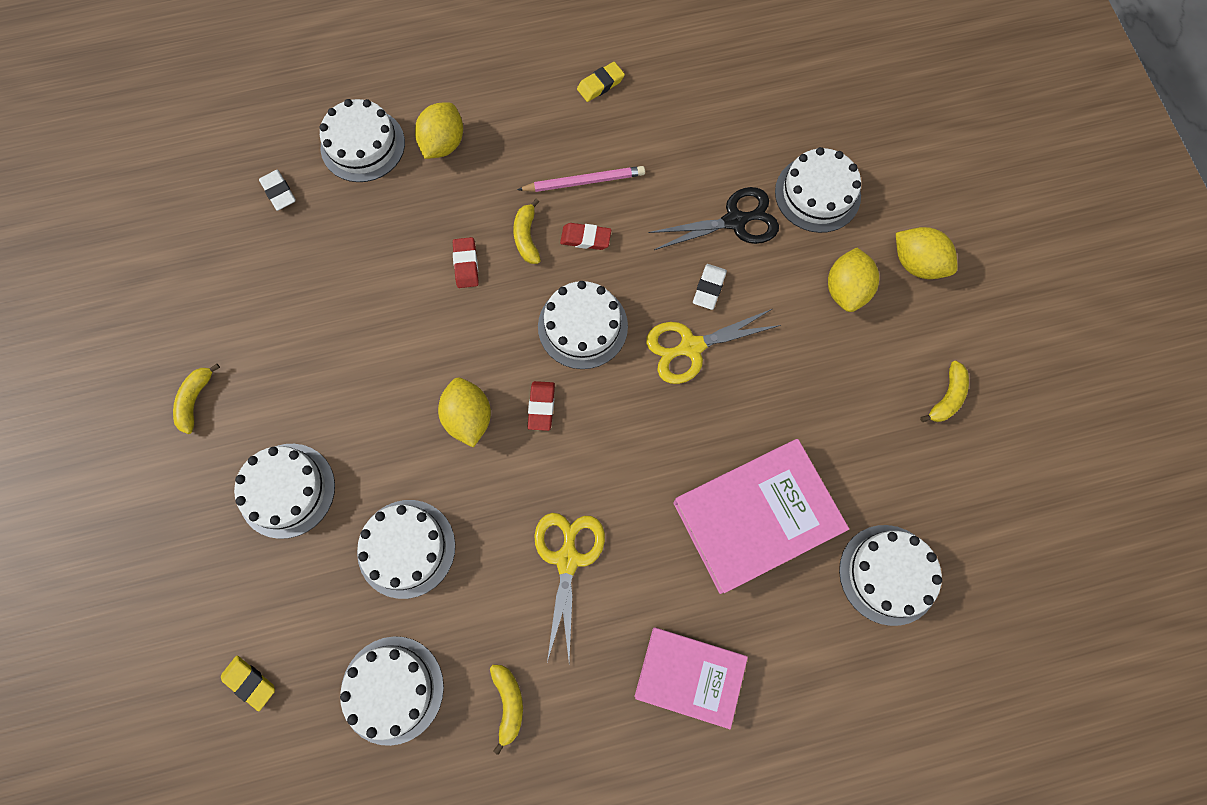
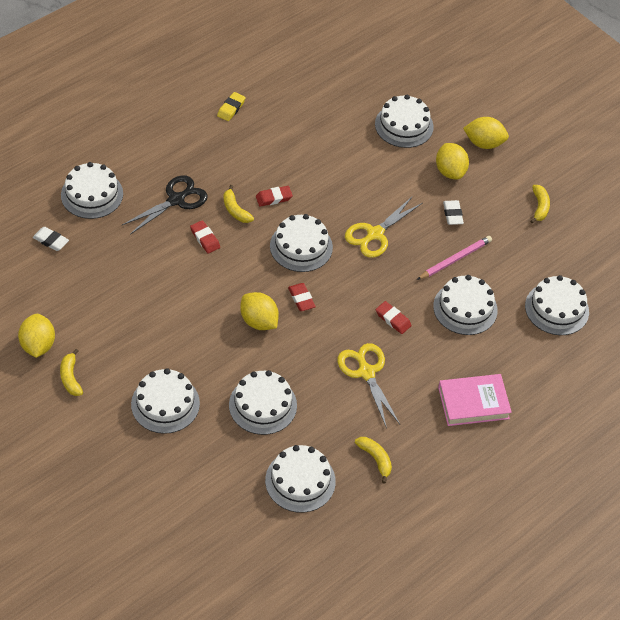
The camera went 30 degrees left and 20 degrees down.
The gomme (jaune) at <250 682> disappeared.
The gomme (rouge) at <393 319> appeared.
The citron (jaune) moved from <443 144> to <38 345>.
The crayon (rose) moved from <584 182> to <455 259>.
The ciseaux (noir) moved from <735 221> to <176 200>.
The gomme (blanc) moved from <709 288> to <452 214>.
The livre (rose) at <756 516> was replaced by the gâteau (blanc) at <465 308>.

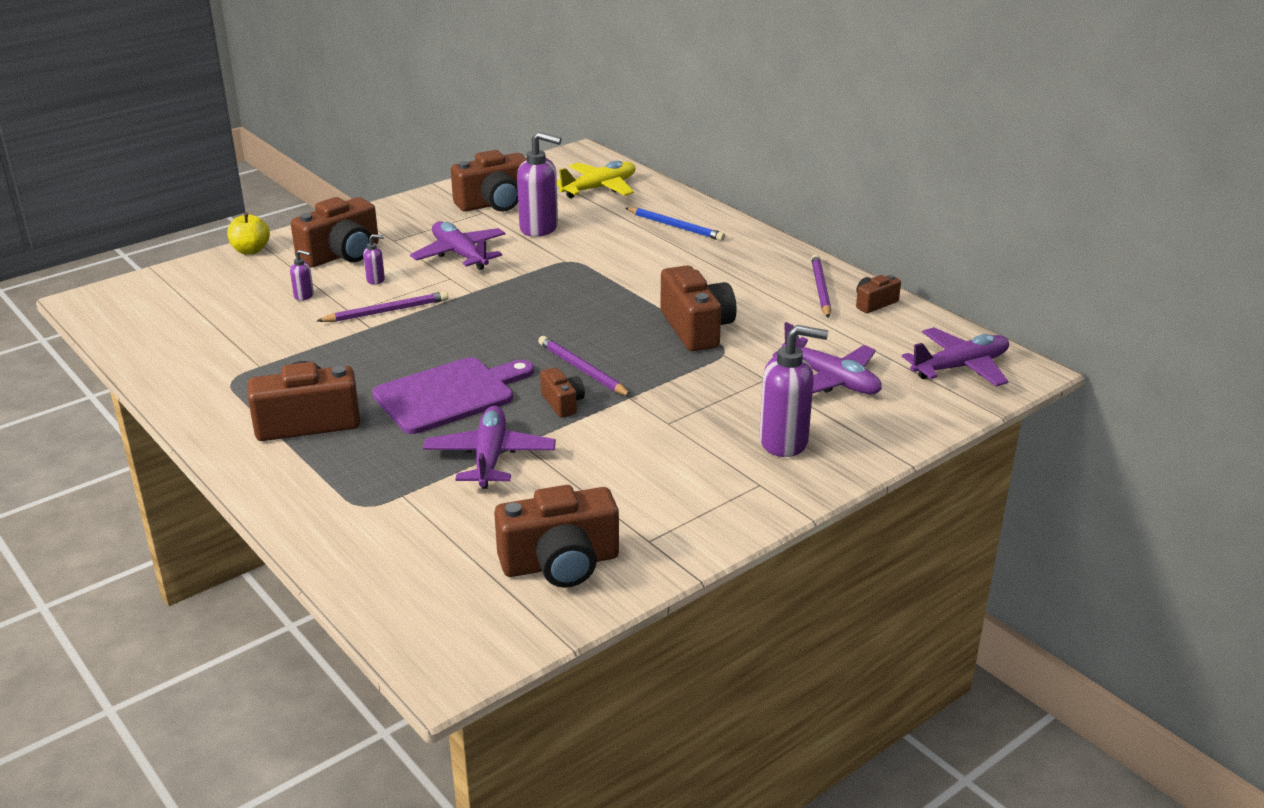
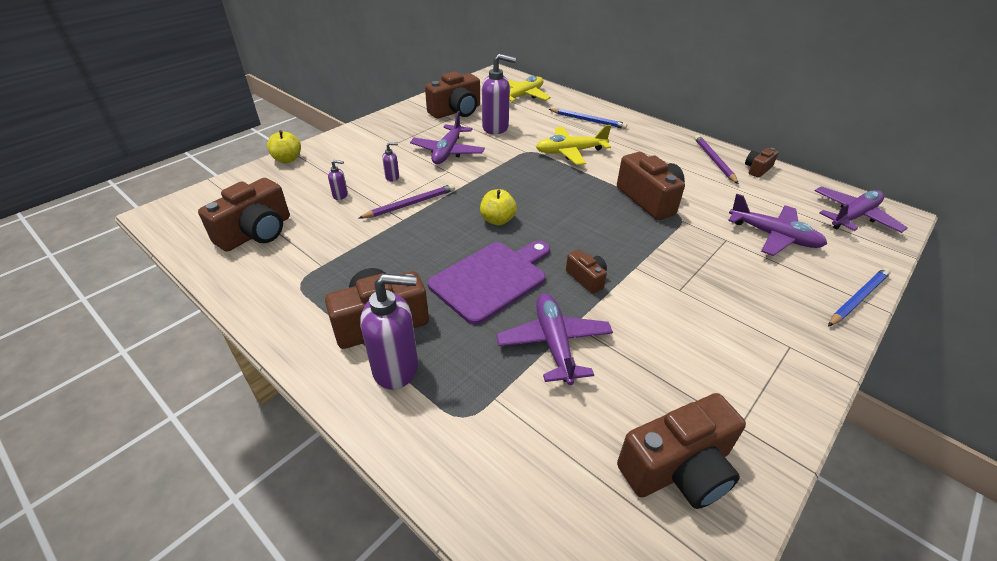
The camera went 10 degrees left and 10 degrees up.
The crayon (violet) at <582 370> disappeared.
The pomme (jaune) at <497 220> appeared.
The avion (jaune) at <570 152> appeared.
The crayon (bleu) at <858 299> appeared.
The appareil photo (marron) moved from <342 254> to <256 233>.
The distributeur de savon (violet) moved from <784 442> to <396 368>.
The avion (violet) at <460 254> turned 120 degrees counterclockwise.

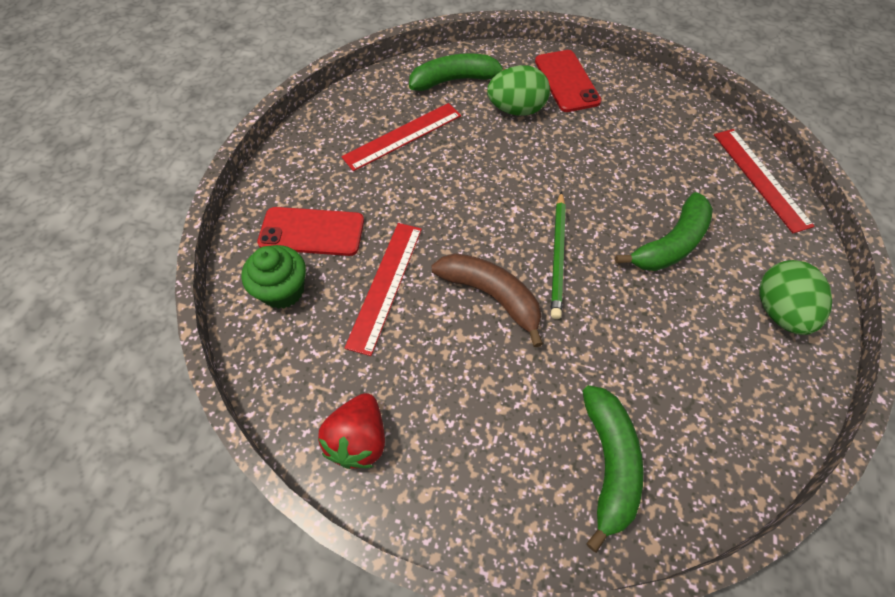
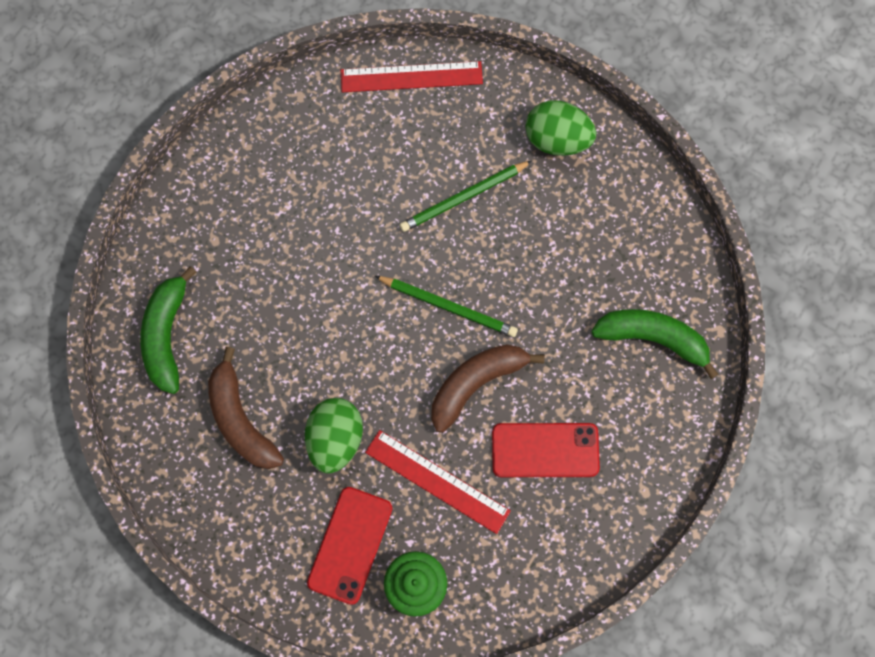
The camera went 75 degrees left and 15 degrees up.
The fraise (rouge) at <359 439> disappeared.
The œuf (vert) moved from <516 110> to <335 439>.
The téléphone (rouge) moved from <566 81> to <545 450>.
The règle (rouge) at <403 136> was replaced by the banane (marron) at <241 419>.
The banane (vert) at <670 244> was replaced by the crayon (vert) at <463 198>.

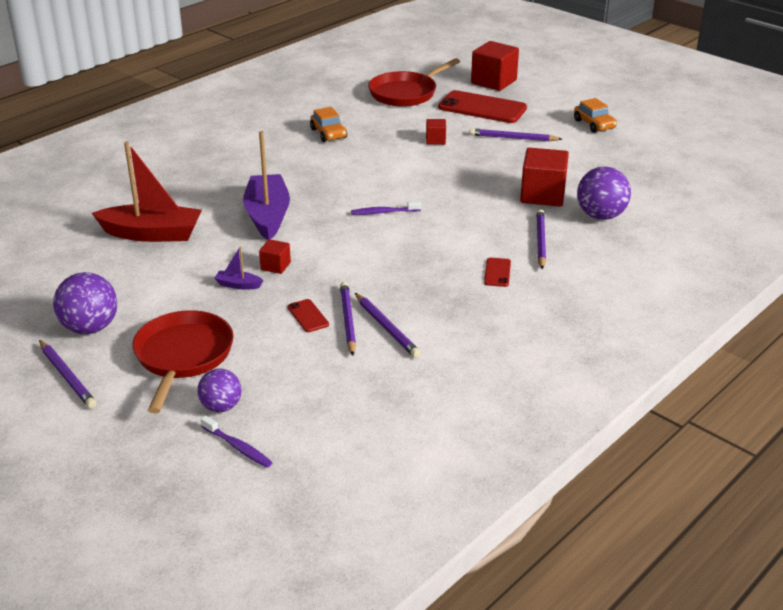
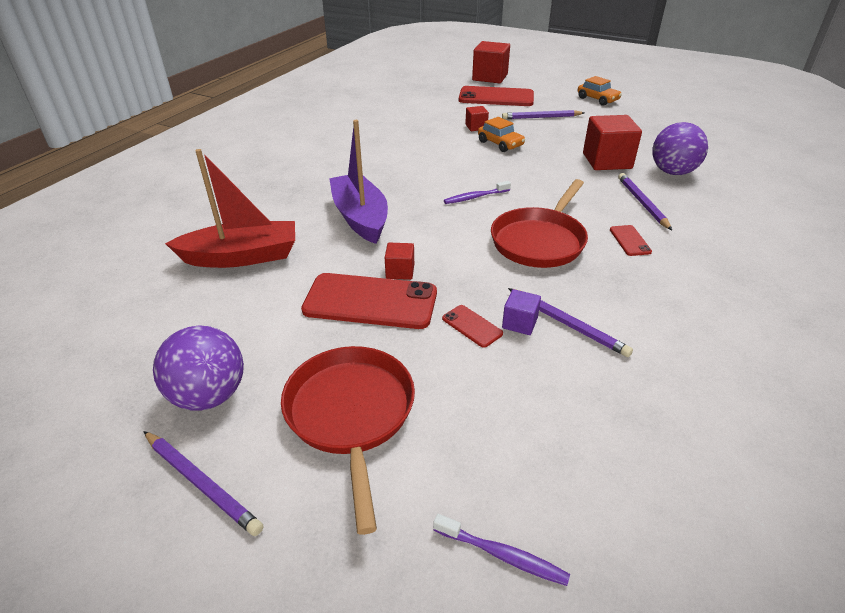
The camera went 15 degrees left and 5 degrees up.
The balle (violet) at <221 407> disappeared.
The voiture (orange) moved from <328 133> to <500 144>.
The poêle (rouge) moved from <406 93> to <539 241>.
The bateau (violet) at <238 285> was replaced by the téléphone (rouge) at <370 301>.
The crayon (violet) at <348 320> was replaced by the cube (violet) at <519 323>.

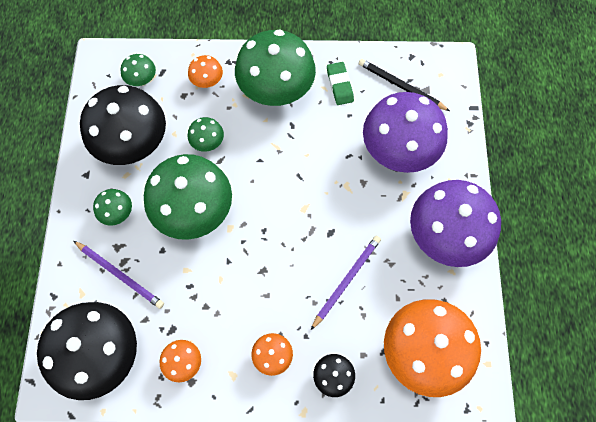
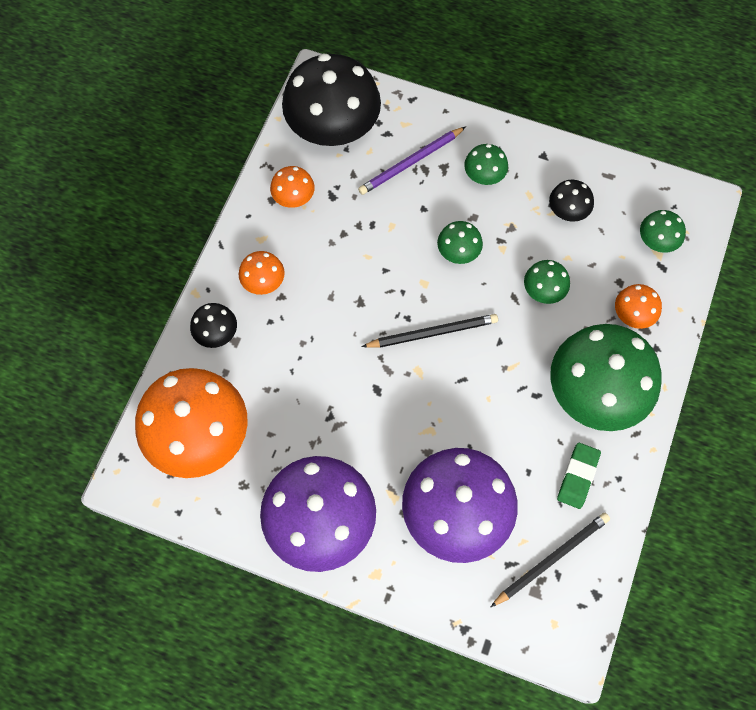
The camera went 110 degrees right and 0 degrees up.
The crayon (violet) at <346 280> disappeared.
The crayon (noir) at <432 332> appeared.
The gomme (vert) at <340 85> turned 75 degrees counterclockwise.
The champignon (noir) at <133 144> changed to 0.45 times the size.
The champignon (vert) at <194 211> changed to 0.45 times the size.

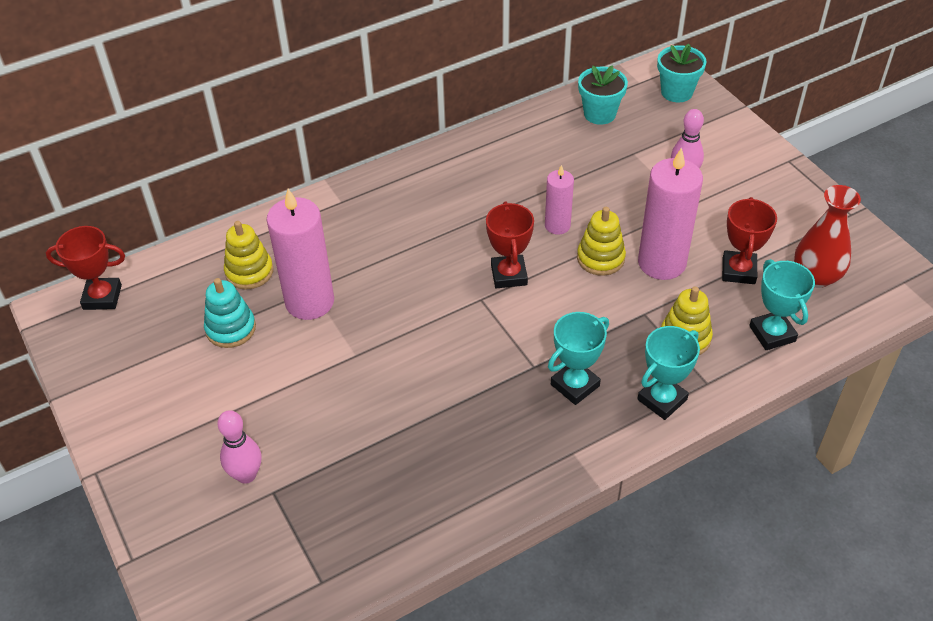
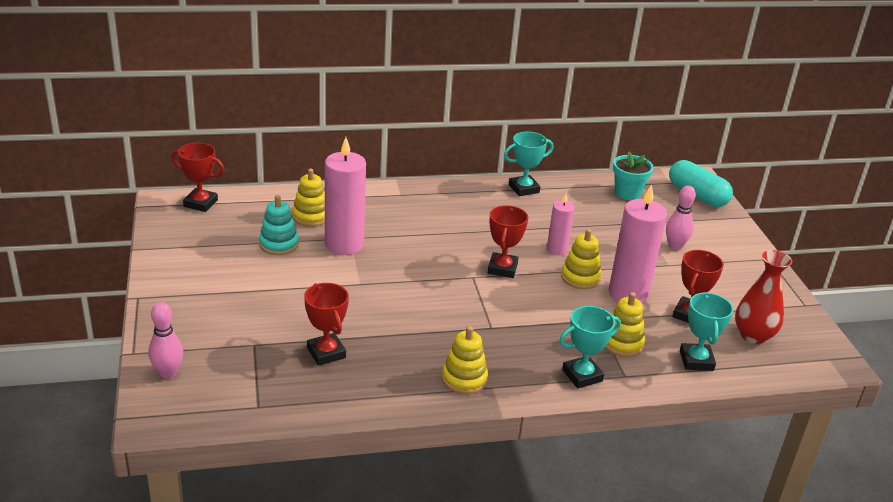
The camera went 15 degrees right and 15 degrees down.
The trophée (rouge) at <326 353> appeared.
The jouet à empiler (jaune) at <464 379> appeared.
The quille (rose) moved from <246 475> to <168 373>.
The trophée (turquoise) moved from <575 385> to <524 189>.
The pot de fleurs (turquoise) at <676 92> was replaced by the gélule (turquoise) at <697 195>.

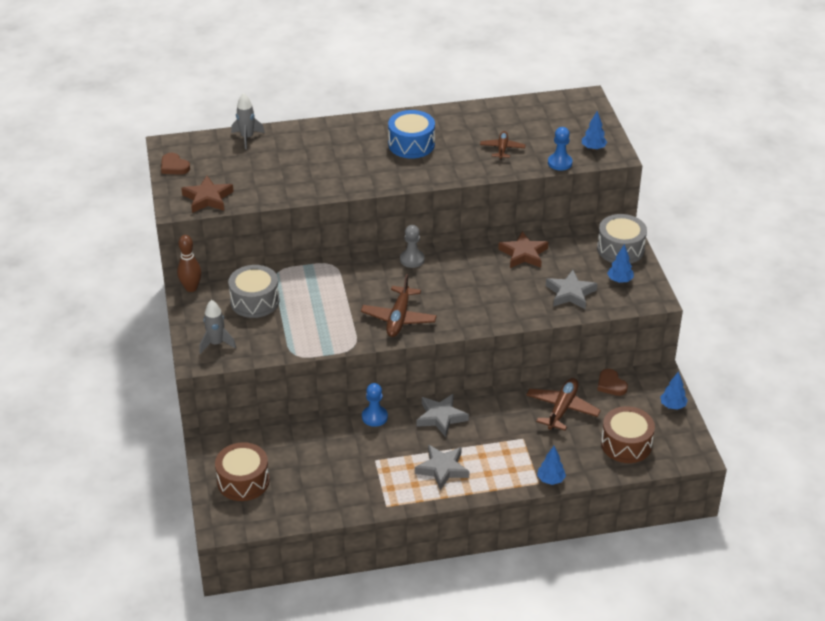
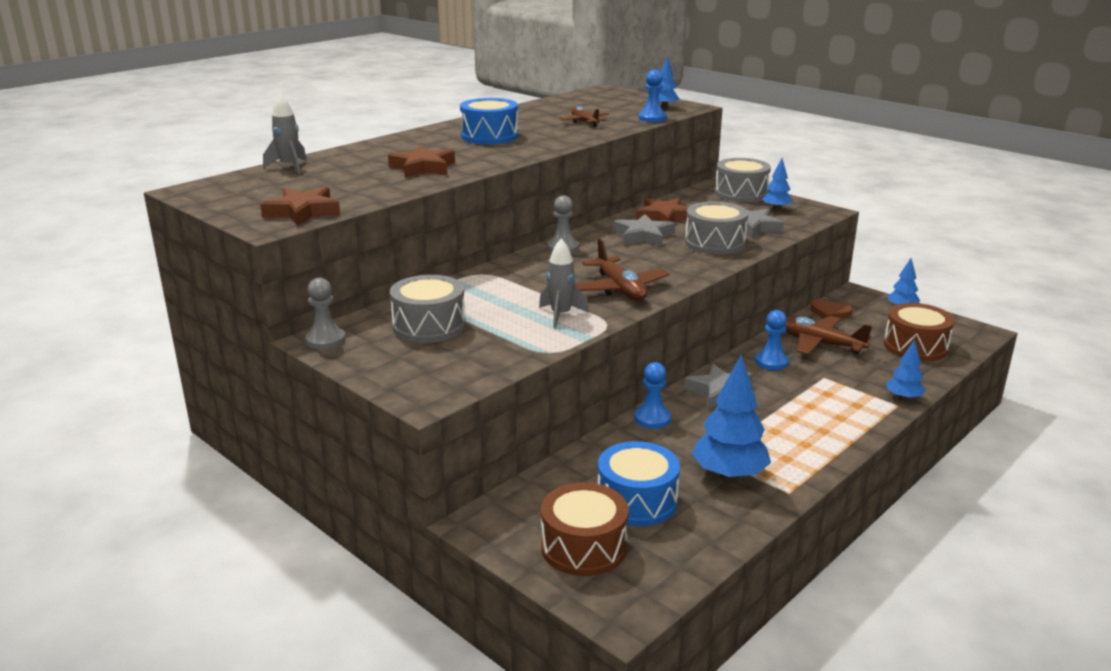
The camera went 35 degrees left and 15 degrees down.
The cœur (marron) at <174 166> disappeared.
The étoile (marron) at <423 167> appeared.
The tambour (bleu) at <637 501> appeared.
The tambour (gris) at <714 243> appeared.
The arbre (bleu) at <729 475> appeared.
The pion (bleu) at <771 362> appeared.
The fusée (gris) moved from <216 343> to <561 315>.
The étoile (gris) moved from <442 469> to <643 236>.
The quille (marron) at <191 288> was replaced by the pion (gris) at <325 340>.
The avion (marron) at <562 409> turned 45 degrees counterclockwise.

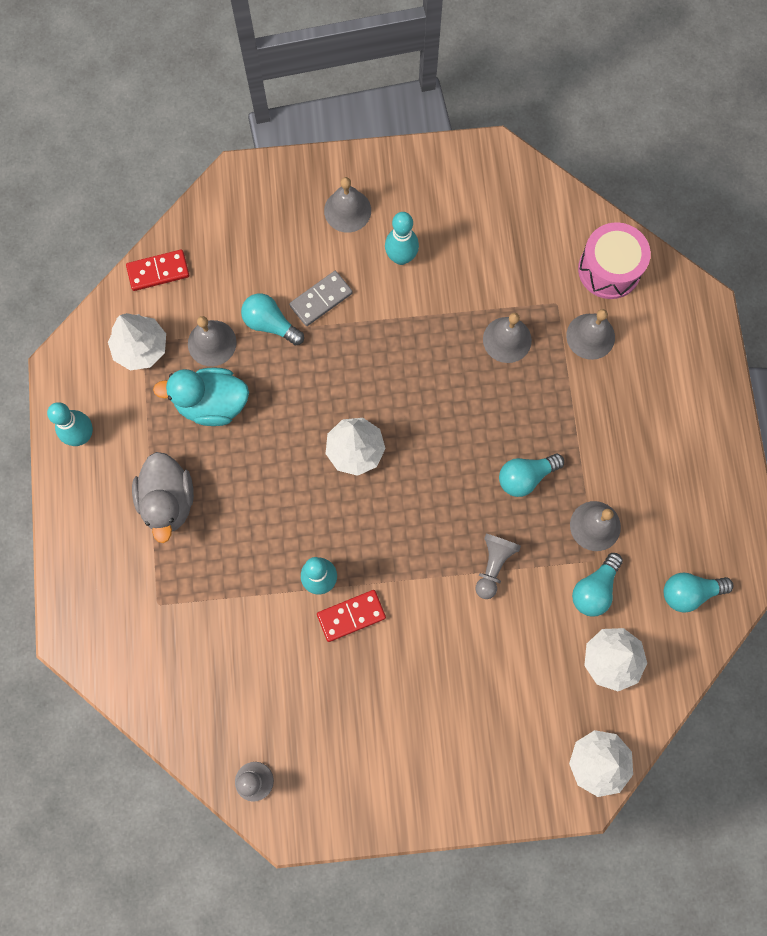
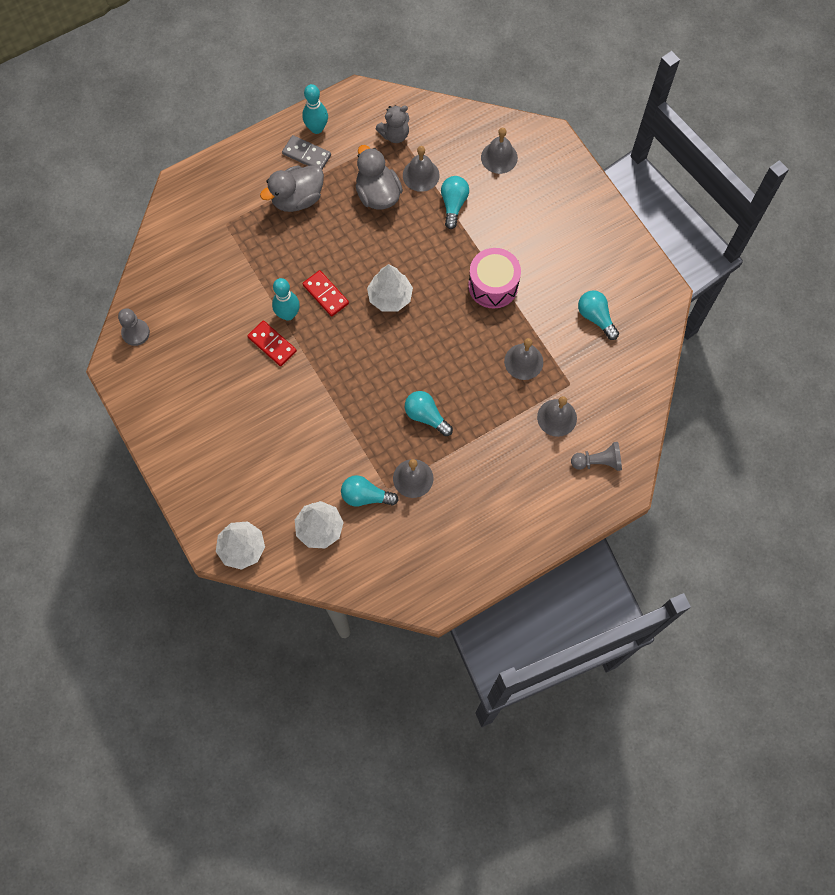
The camera went 65 degrees right and 5 degrees down.
The quille (turquoise) at <401 257> disappeared.
The domino (rouge) moved from <158 271> to <325 294>.
The domino (gris) moved from <321 300> to <306 155>.
The cloche (gris) moved from <347 210> to <499 157>.
The pion (gris) moved from <493 565> to <598 462>.
The tambour (rose) moved from <609 269> to <493 285>.
The ampoule (turquoise) moved from <689 592> to <595 317>.
The arbre (blanc) at <141 348> was replaced by the ours en peluche (gris) at <394 135>.
The canard (turquoise) at <212 404> became the canard (gris) at <378 194>.

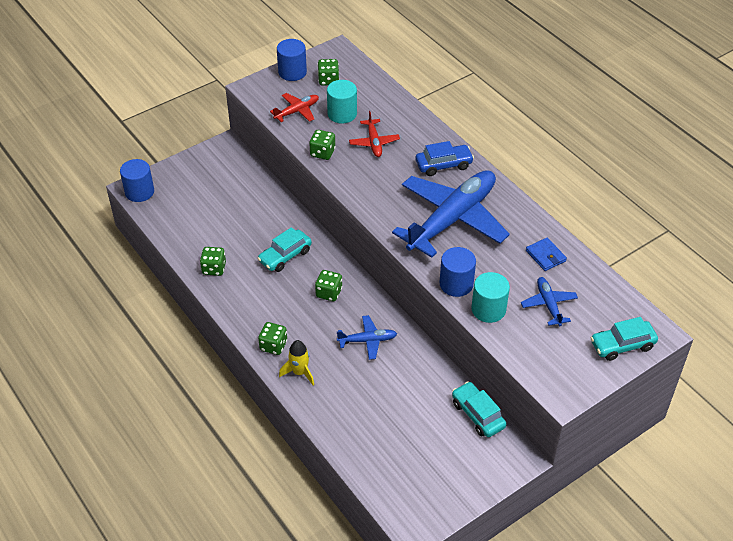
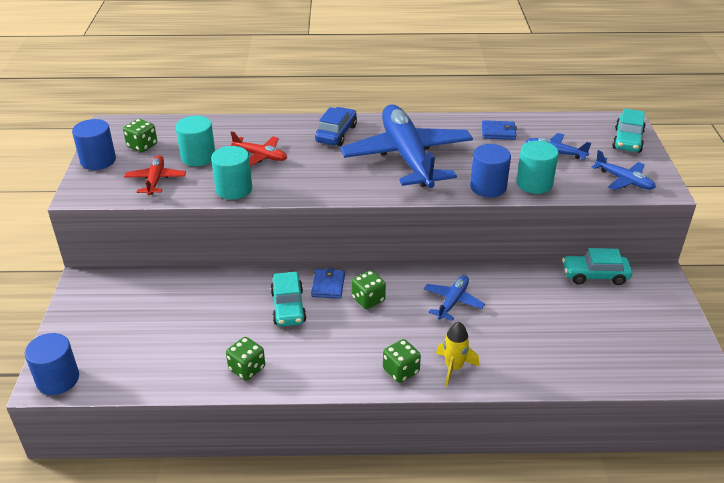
The camera went 55 degrees left and 10 degrees down.
The portefeuille (bleu) at <328 285> appeared.
The avion (bleu) at <624 180> appeared.
The dé (vert) at <322 153> was replaced by the cylindre (turquoise) at <234 189>.

